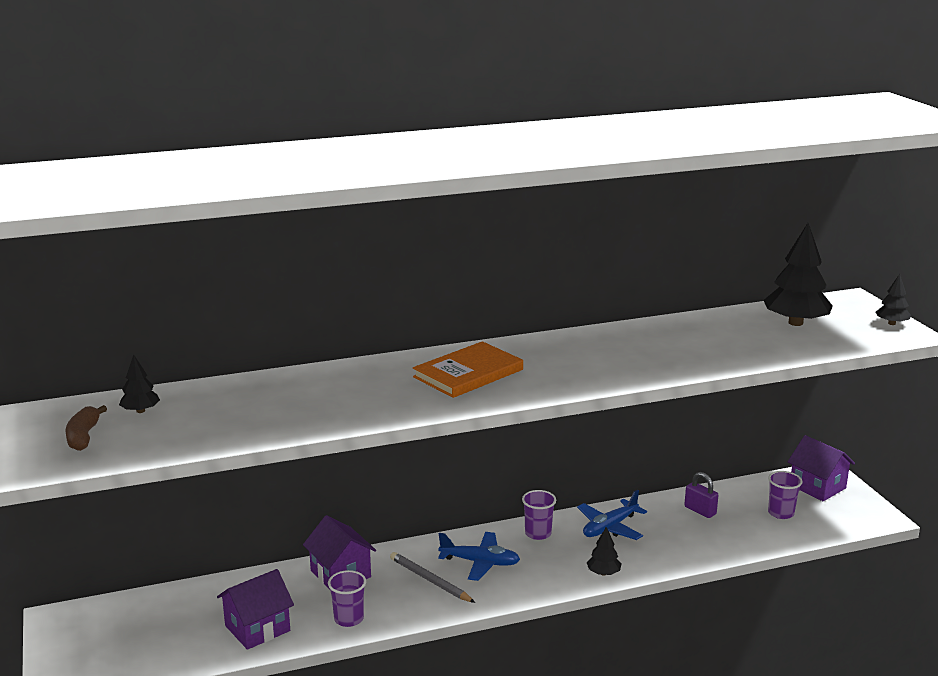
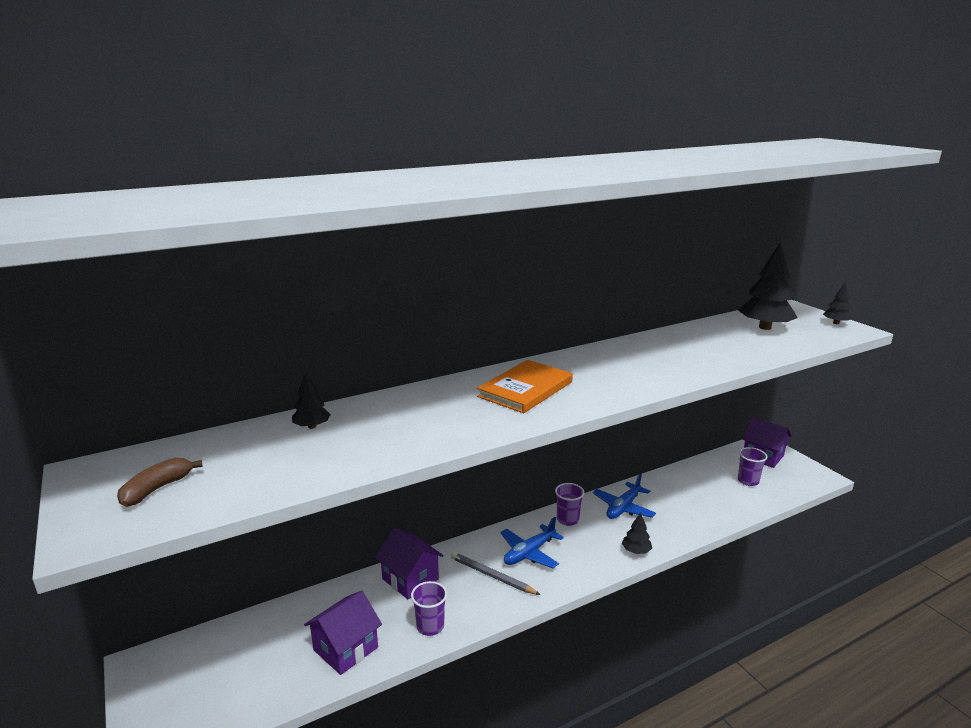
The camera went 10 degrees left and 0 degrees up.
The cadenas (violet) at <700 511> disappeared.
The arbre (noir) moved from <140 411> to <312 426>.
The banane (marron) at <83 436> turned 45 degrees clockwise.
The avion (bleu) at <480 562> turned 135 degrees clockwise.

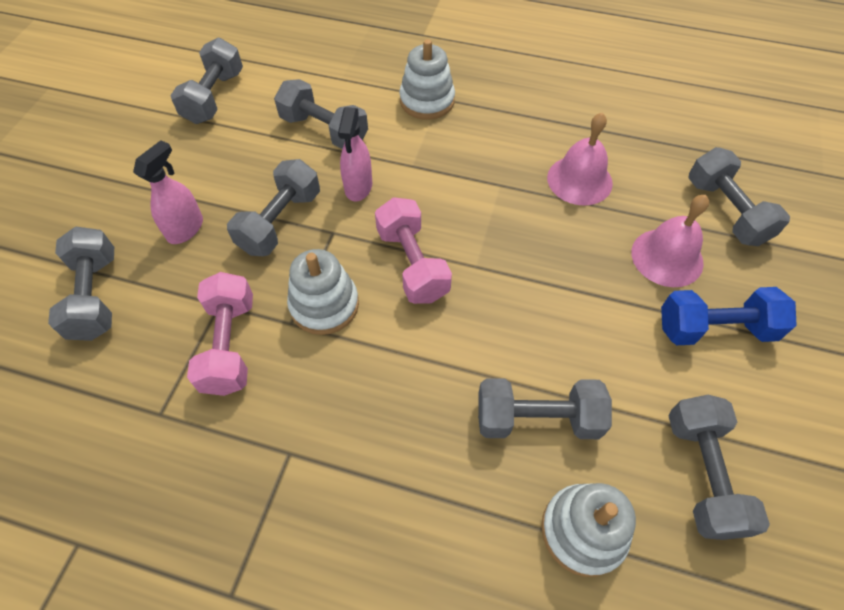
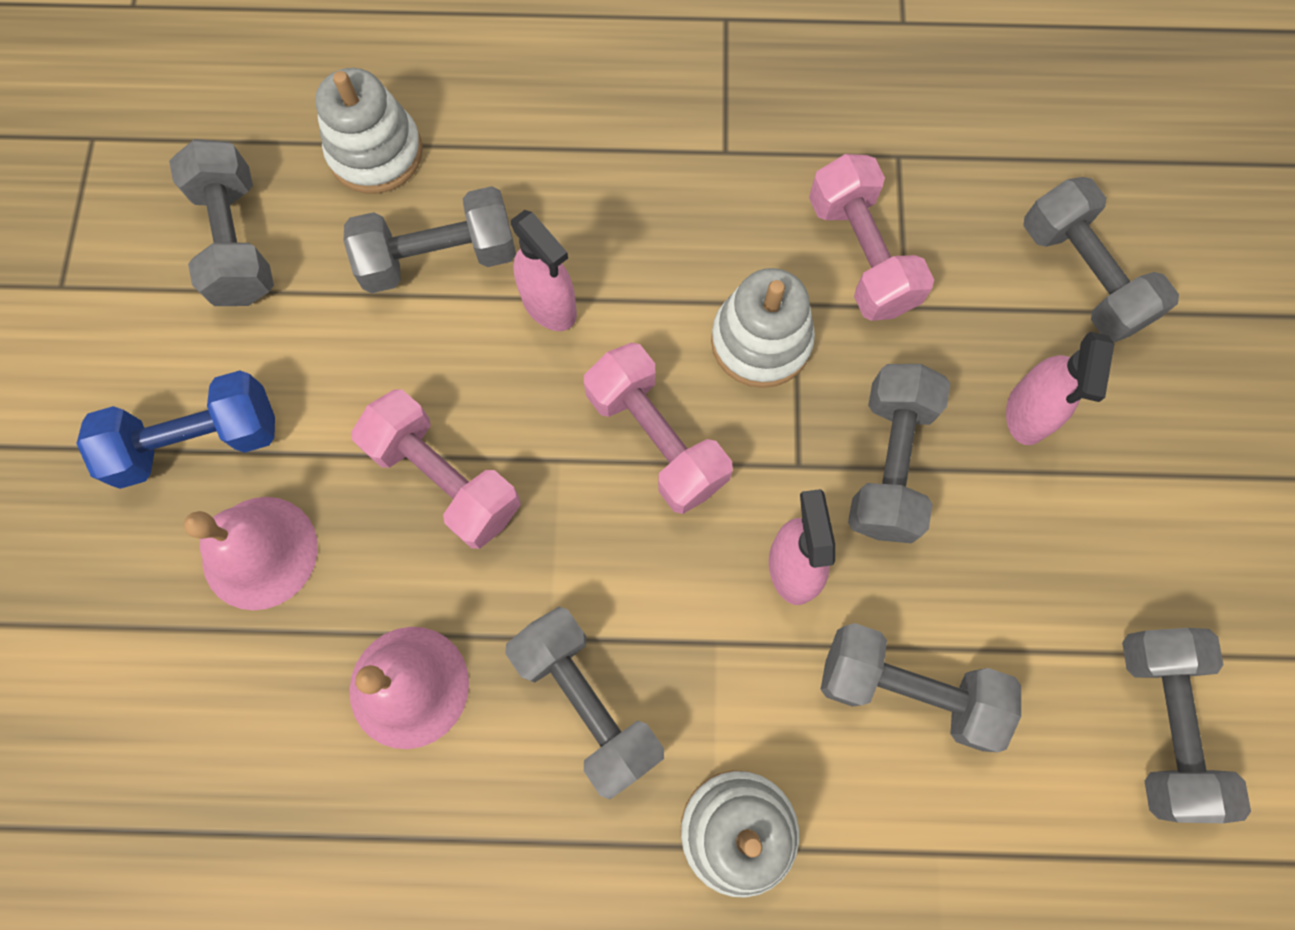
The camera went 165 degrees right and 15 degrees up.
The haltère (rose) at <444 479> appeared.
The vaporisateur (rose) at <549 305> appeared.
The haltère (gris) moved from <726 211> to <587 701>.

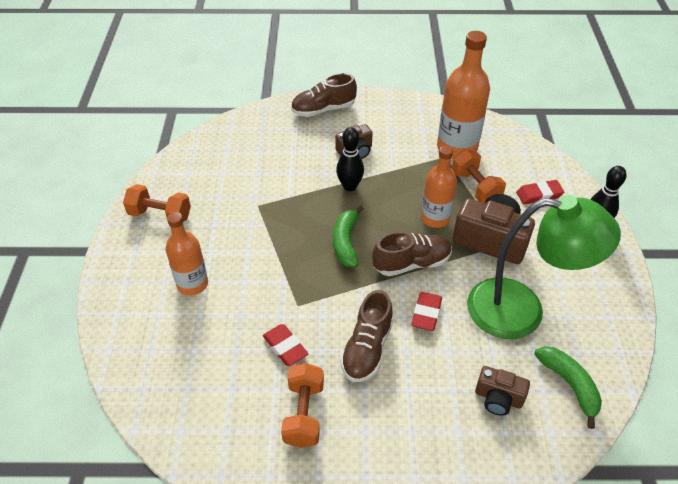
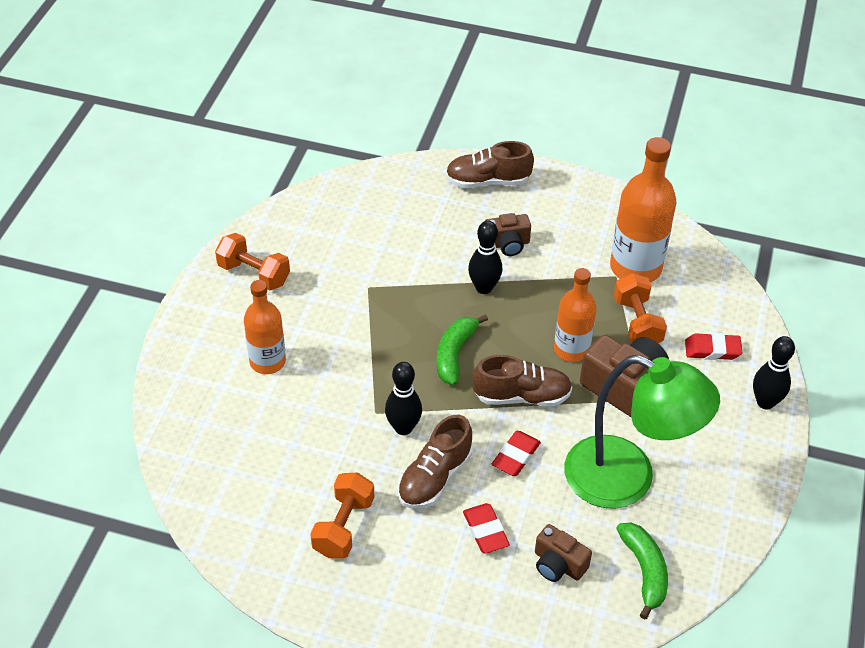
The camera went 15 degrees right and 0 degrees up.
The quille (noir) at <403 428> appeared.
The gomme (rouge) moved from <285 347> to <485 531>.

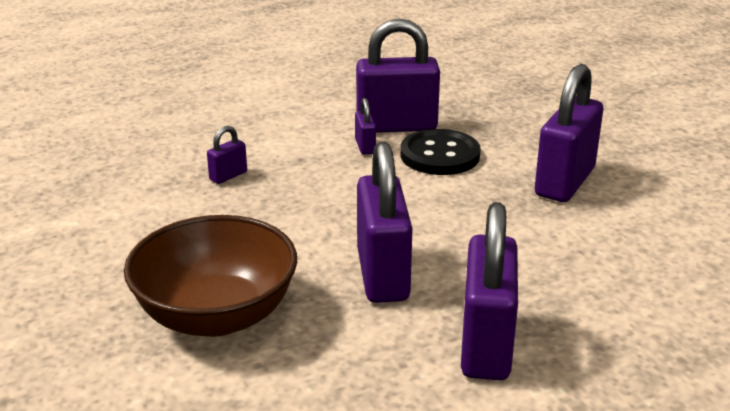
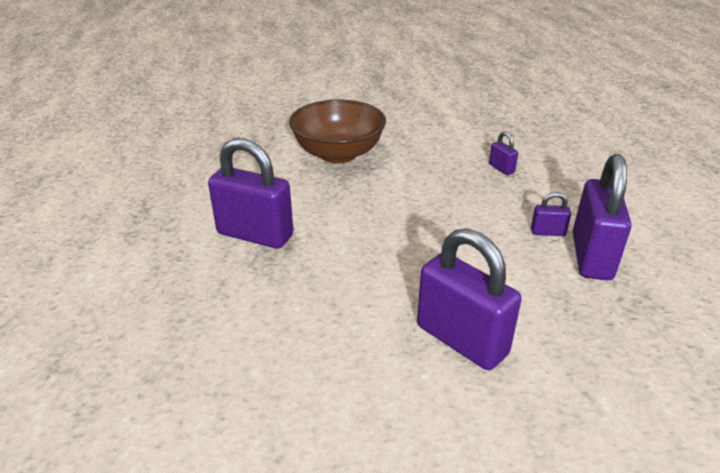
The camera went 105 degrees right and 5 degrees up.
The cadenas (violet) at <383 274> disappeared.
The bouton (noir) at <440 155> disappeared.

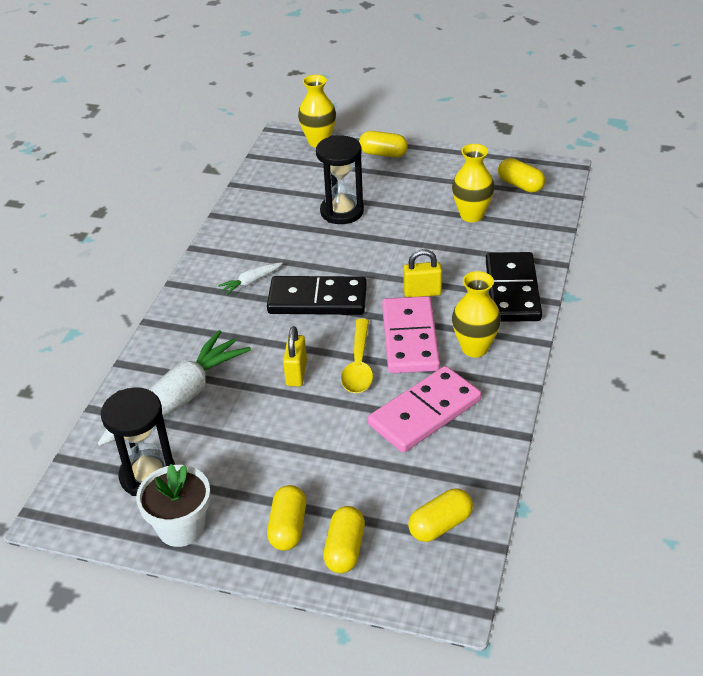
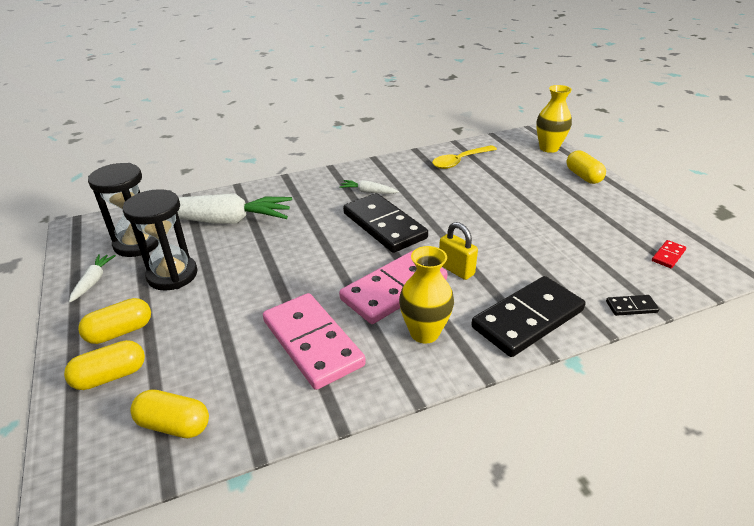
The camera went 50 degrees right and 5 degrees down.
The cadenas (jaune) at <296 373> disappeared.
The vase (jaune) at <471 215> disappeared.
The domino (noir) at <631 307> appeared.
The sablier (noir) moved from <342 211> to <172 275>.
The cuillère (jaune) moved from <358 365> to <460 161>.
The pot de fleurs (blanc) at <181 527> was replaced by the carotte (blanc) at <93 281>.
The gélule (jaune) at <520 185> was replaced by the domino (rouge) at <668 256>.
The domino (rose) at <425 413> turned 45 degrees clockwise.

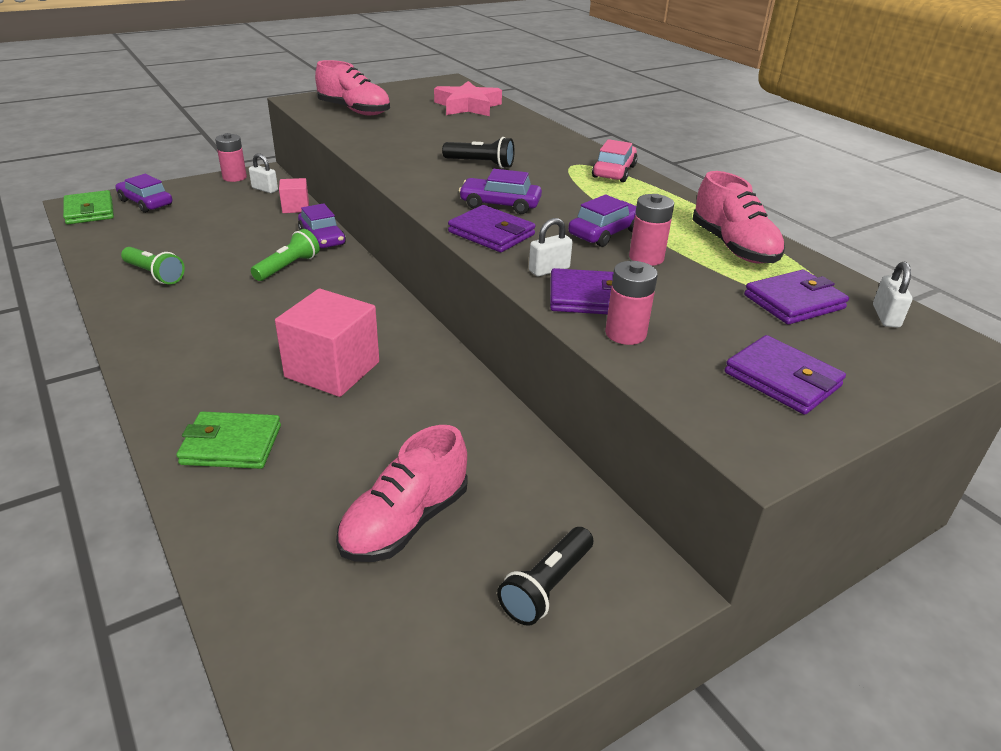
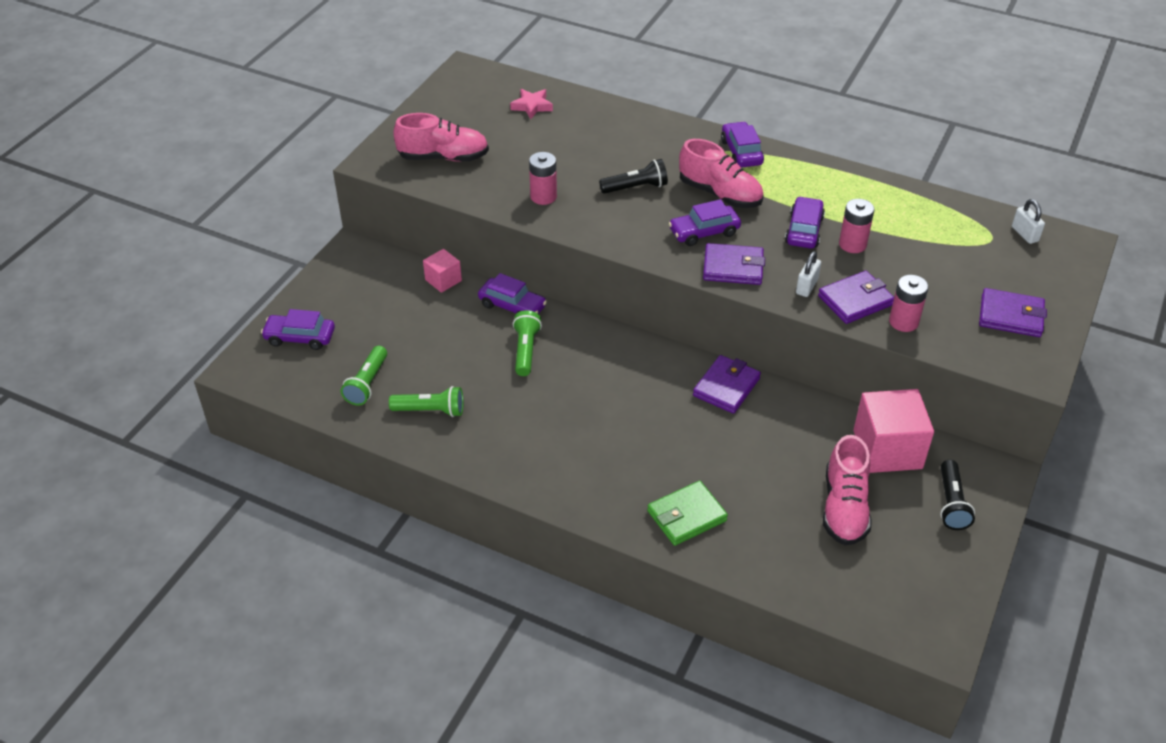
The camera went 30 degrees left and 10 degrees up.
The portefeuille (vert) at <90 211> disappeared.
The cadenas (blanc) at <265 189> disappeared.
The lampe de poche (vert) at <367 384> appeared.
The pile (rose) moved from <234 177> to <543 196>.
The cube (rose) moved from <332 369> to <887 449>.
The chaussure (rose) moved from <733 247> to <720 194>.
The portefeuille (violet) moved from <794 302> to <726 387>.
The voiture (rose) at <614 172> became the voiture (violet) at <741 152>.
The étoile (rose) at <468 106> changed to 0.59 times the size.

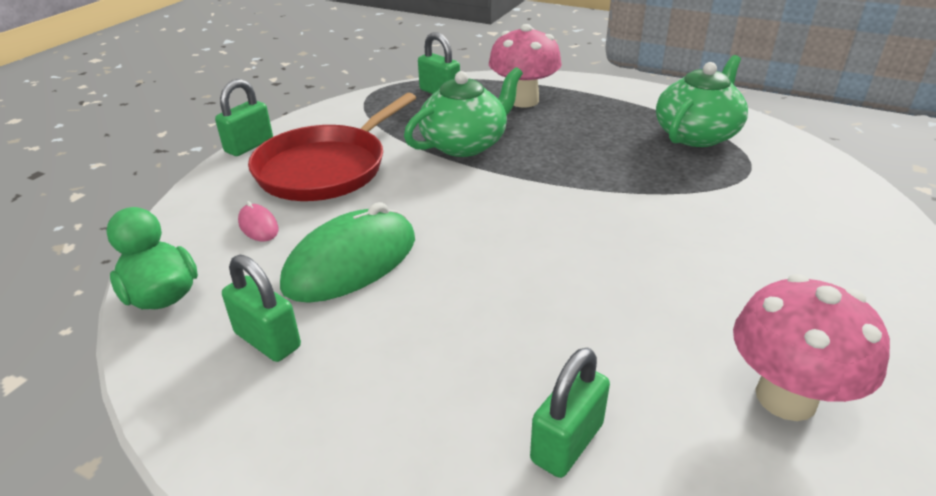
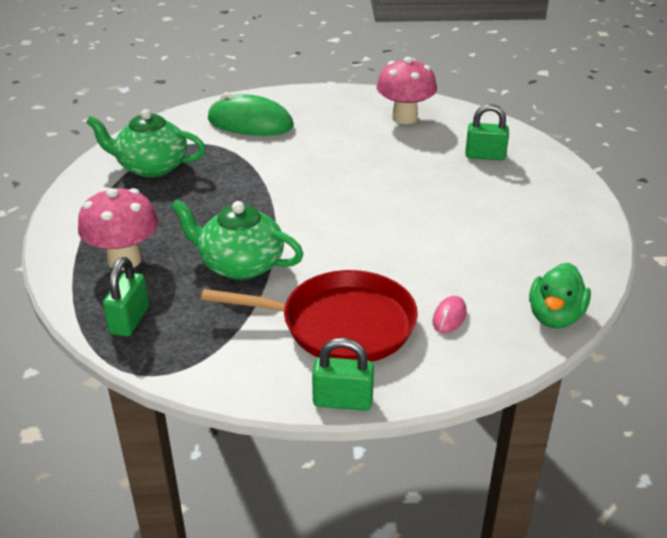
The camera went 120 degrees left and 0 degrees up.
The cadenas (vert) at <267 340> disappeared.
The souris (vert) moved from <351 262> to <250 123>.

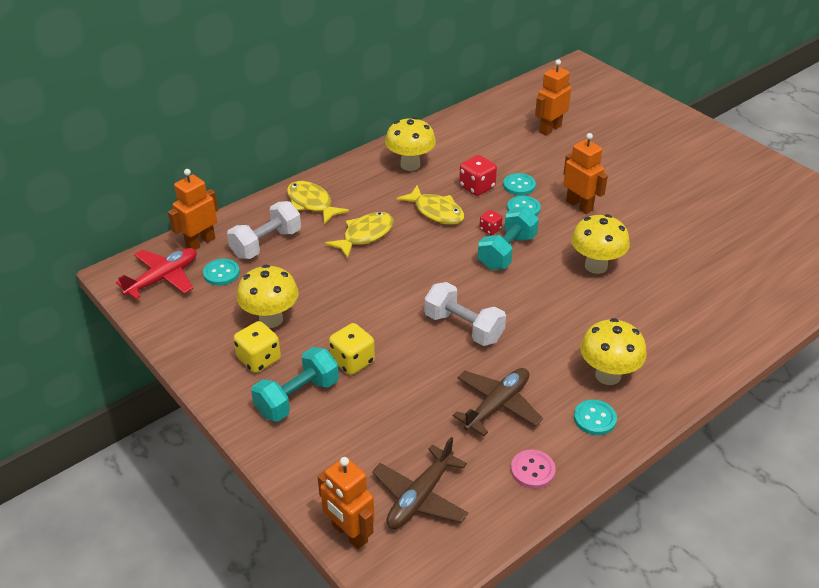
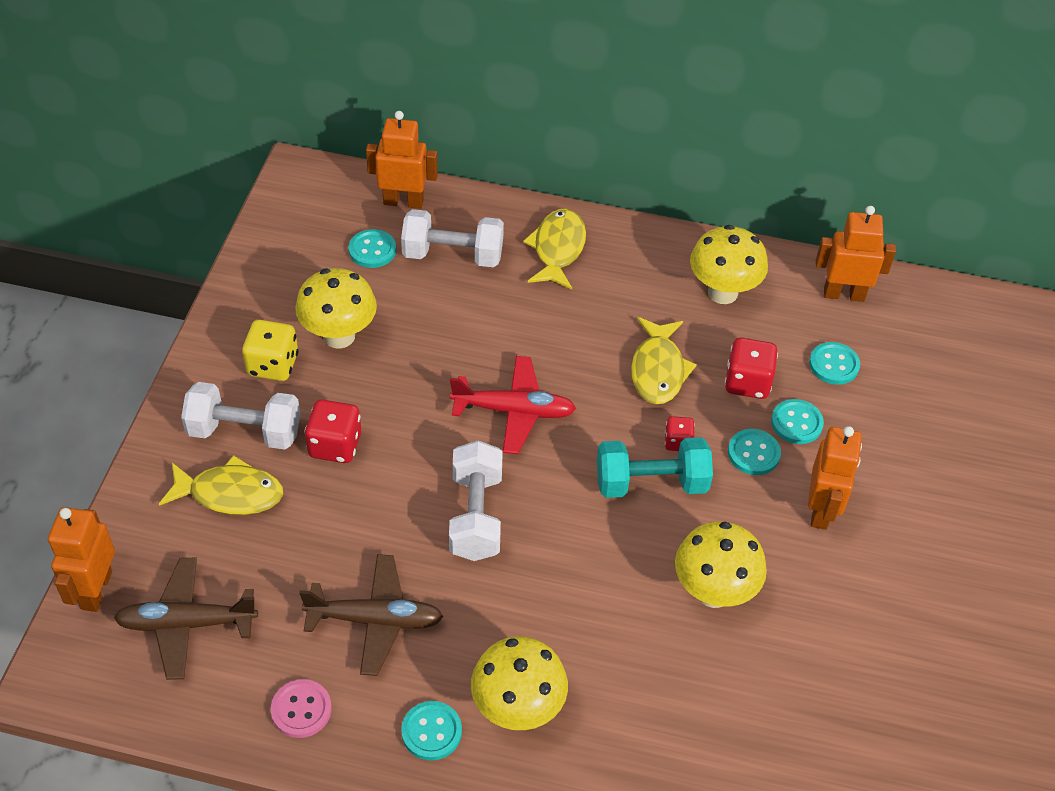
The camera went 50 degrees right and 10 degrees up.
The bouton (turquoise) at <834 365> appeared.
The avion (rouge) moved from <163 278> to <514 411>.
The poisson (jaune) moved from <365 235> to <230 494>.
The robot (orange) moved from <550 129> to <844 294>.
The haltère (turquoise) at <297 397> became the haltère (blanc) at <244 431>.
The dé (jaune) at <352 361> became the dé (rouge) at <335 445>.

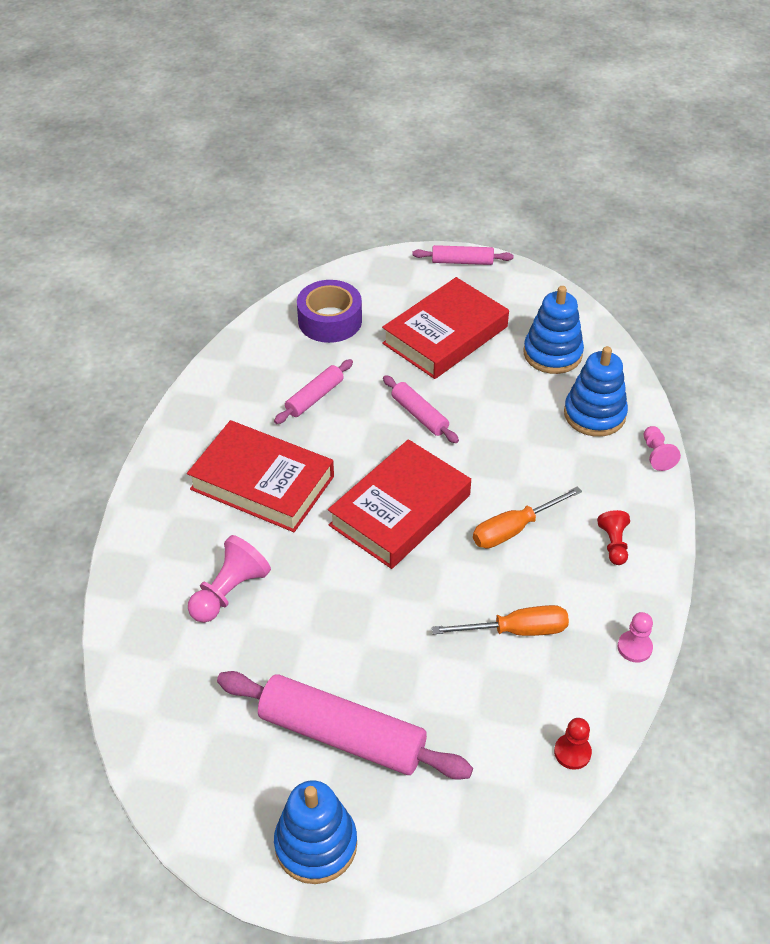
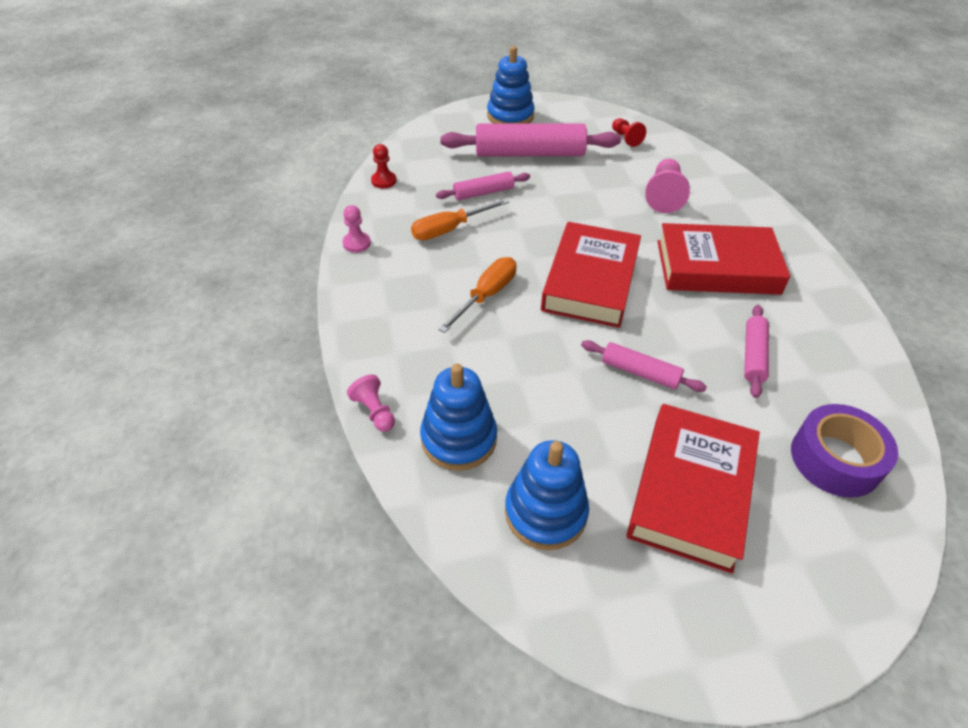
The camera went 155 degrees right and 0 degrees up.
The rouleau à pâtisserie (rose) moved from <462 261> to <483 193>.
The pion (rouge) moved from <613 544> to <626 138>.

